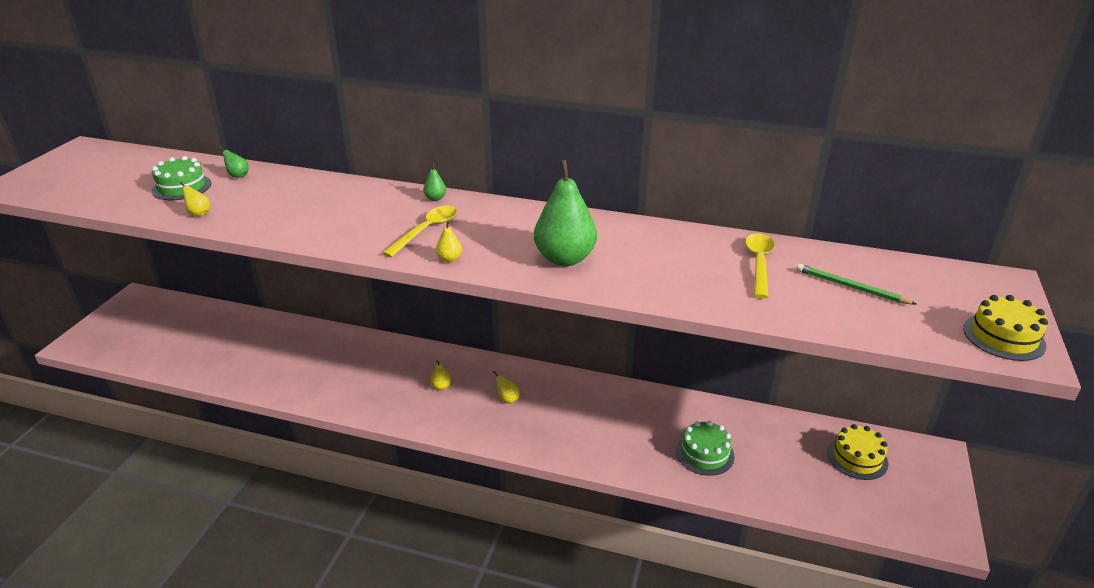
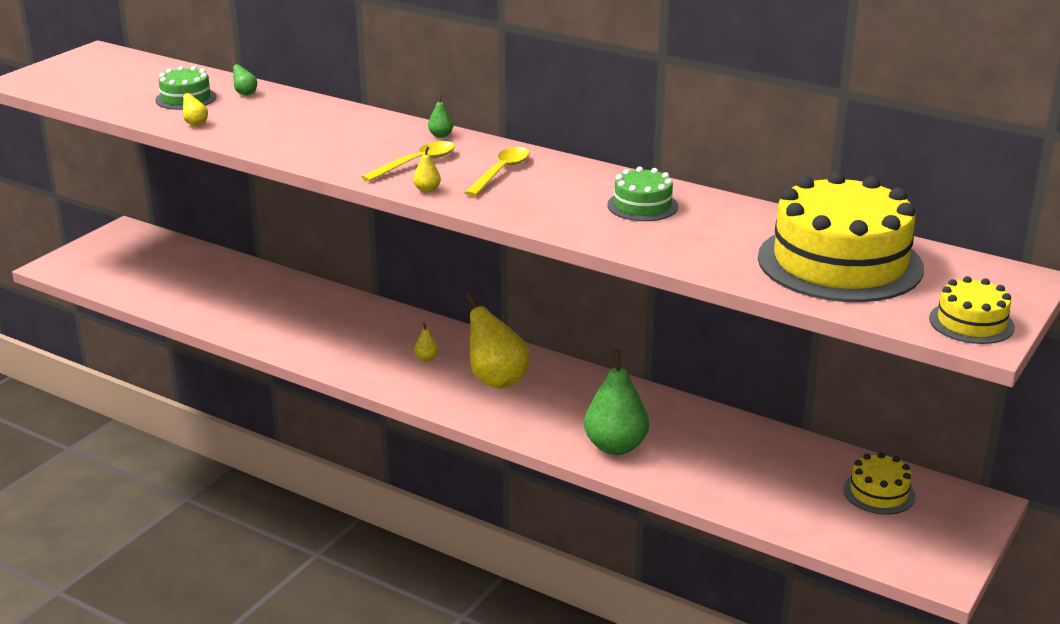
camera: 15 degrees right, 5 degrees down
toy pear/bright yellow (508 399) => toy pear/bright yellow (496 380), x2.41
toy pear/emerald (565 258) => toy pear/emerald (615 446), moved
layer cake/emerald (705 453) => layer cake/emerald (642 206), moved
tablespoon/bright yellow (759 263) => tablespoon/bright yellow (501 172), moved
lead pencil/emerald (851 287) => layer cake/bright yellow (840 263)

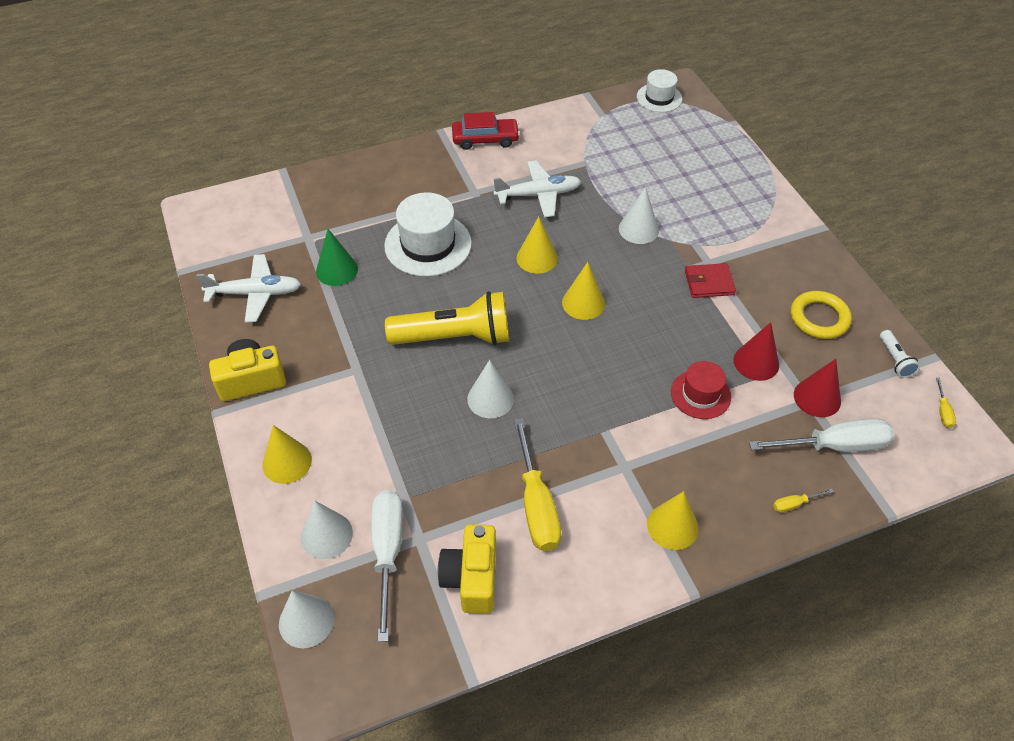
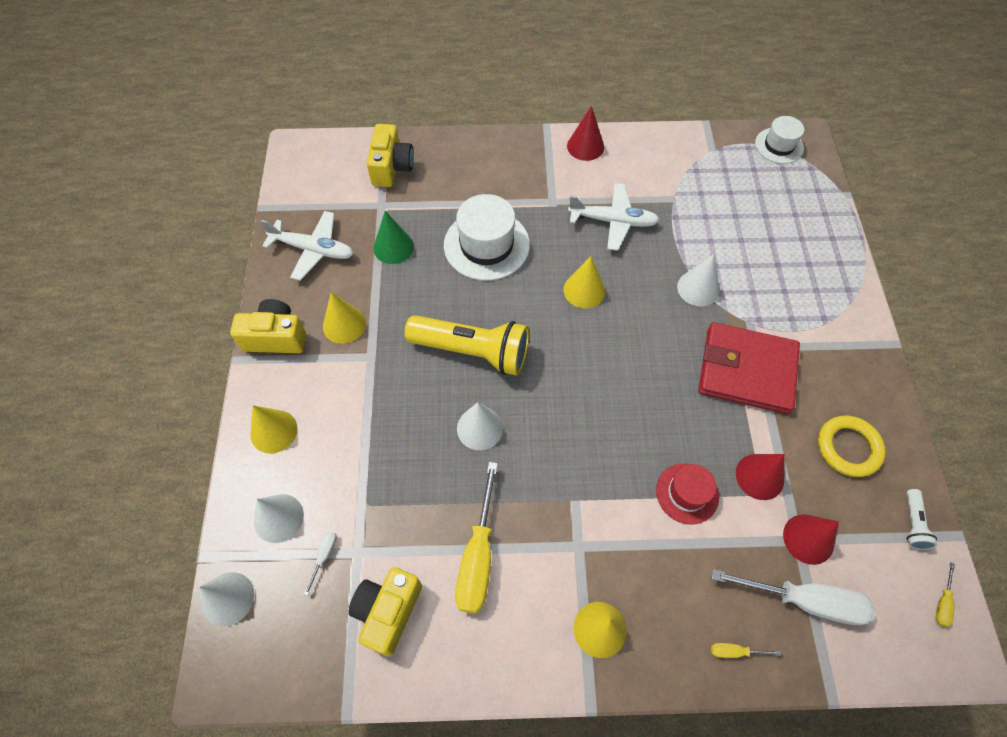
camera: 20 degrees right, 10 degrees up
hand screwdriver/white (388 552) => hand screwdriver/white (324 556), x0.43
toy car/scarlet (485 139) => cone/scarlet (585 146)
cone/bright yellow (583 303) => cone/bright yellow (344 324), moved
billfold/scarlet (709 283) => billfold/scarlet (746 370), x1.95
nothing => camera/bright yellow (391 167)

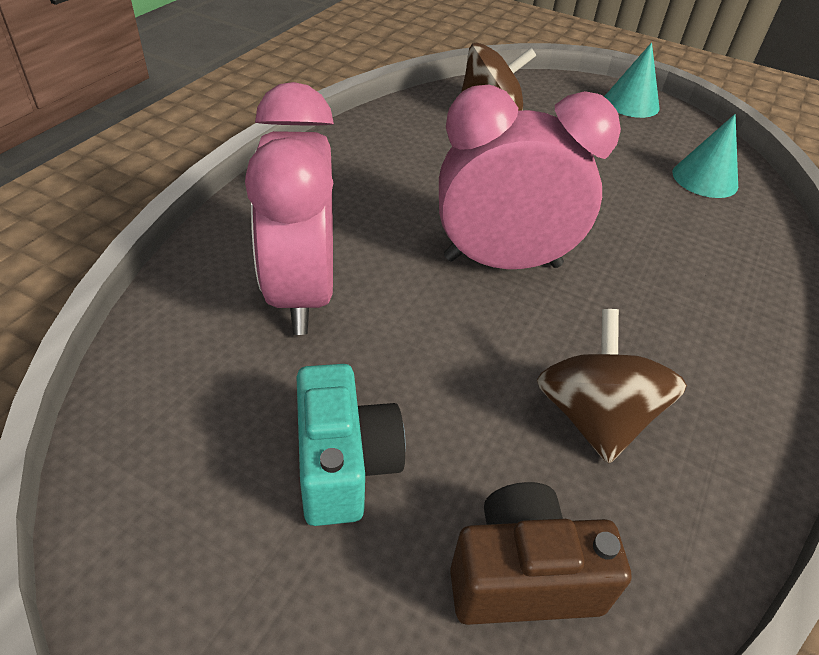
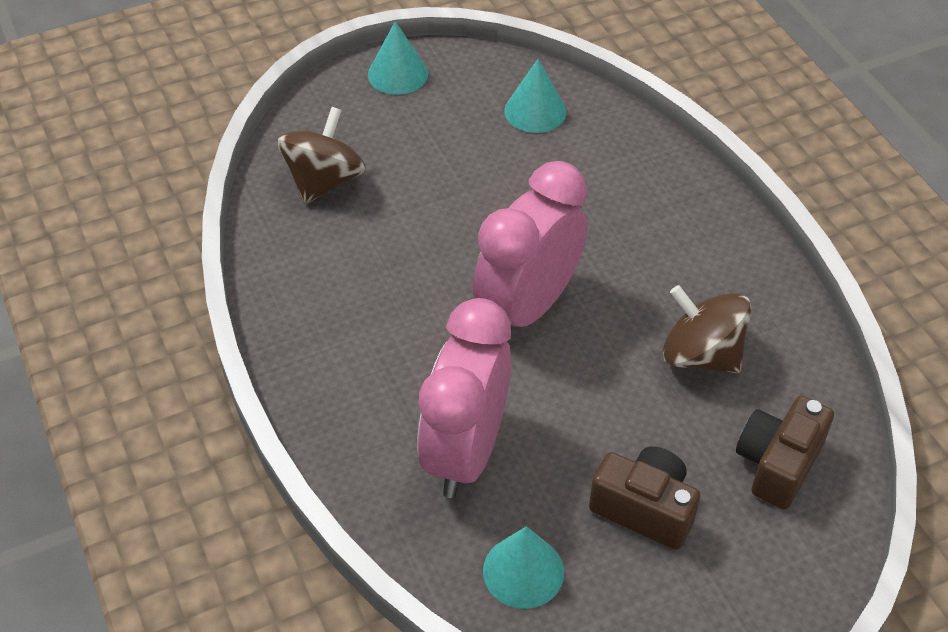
camera: 50 degrees left, 5 degrees up
bedside clock/rose-pink (302 292) => bedside clock/rose-pink (465 452), 75 degrees clockwise
camera/teal (344 464) => camera/brown (644 509)
nothing => cone/teal (523 571)

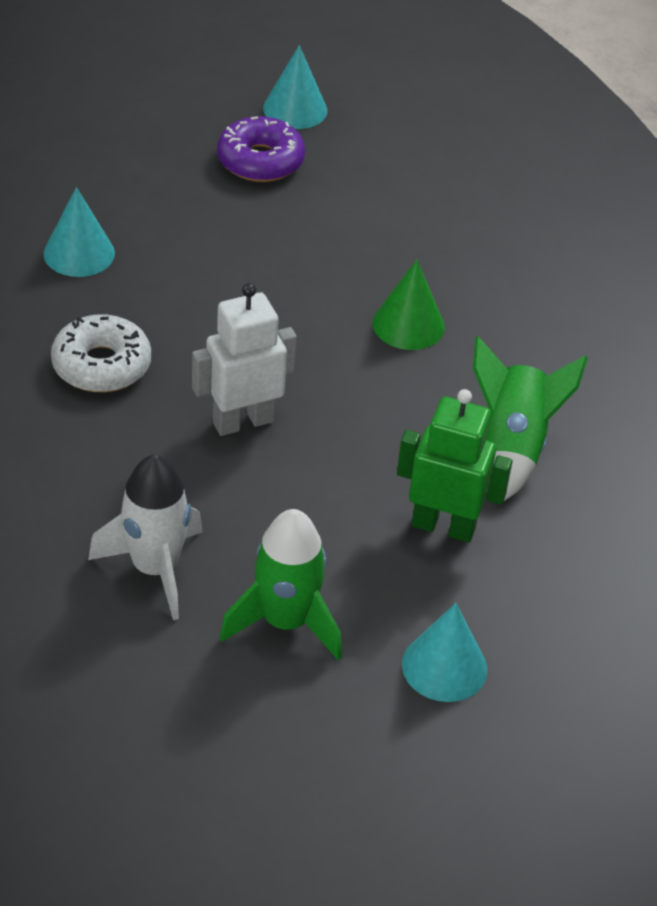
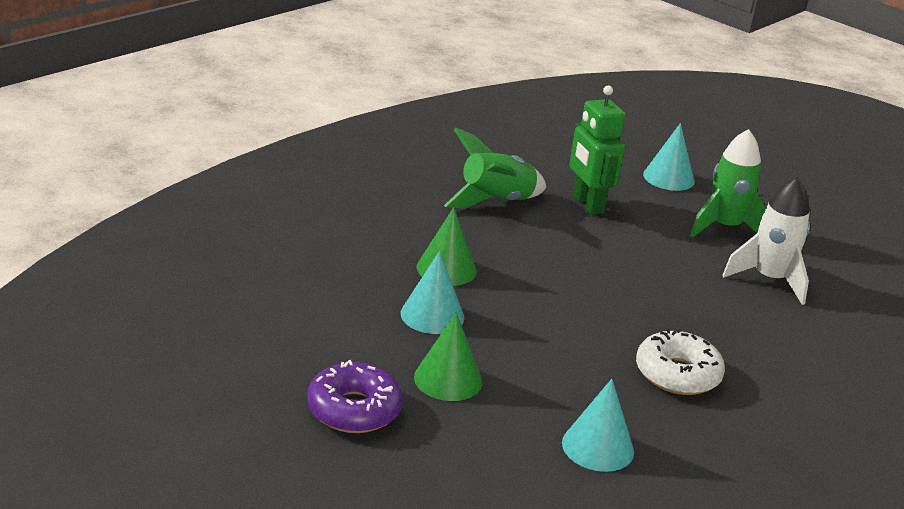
camera: 130 degrees left, 15 degrees down
robot/white (243 422) => nothing
cone/teal (295 109) => cone/teal (432 315), moved
nothing => cone/emerald (448 379)

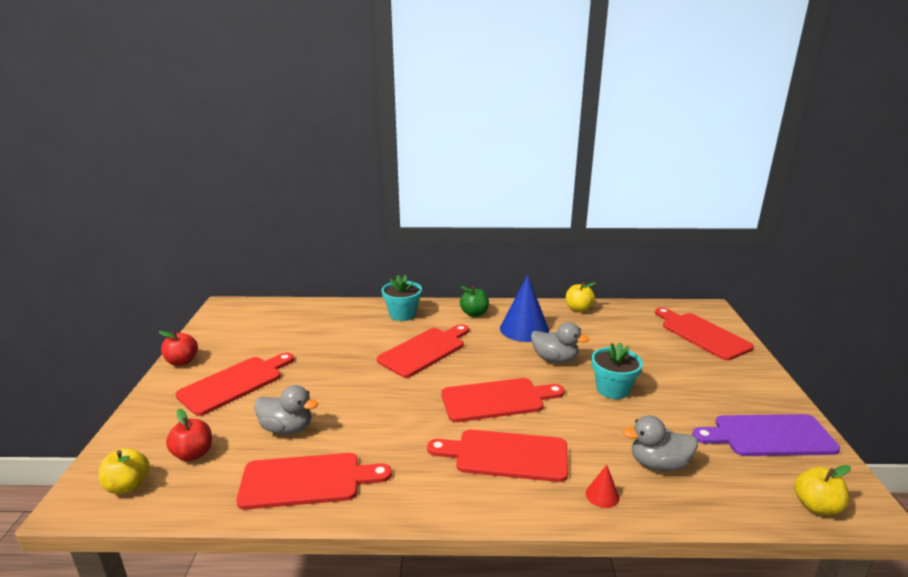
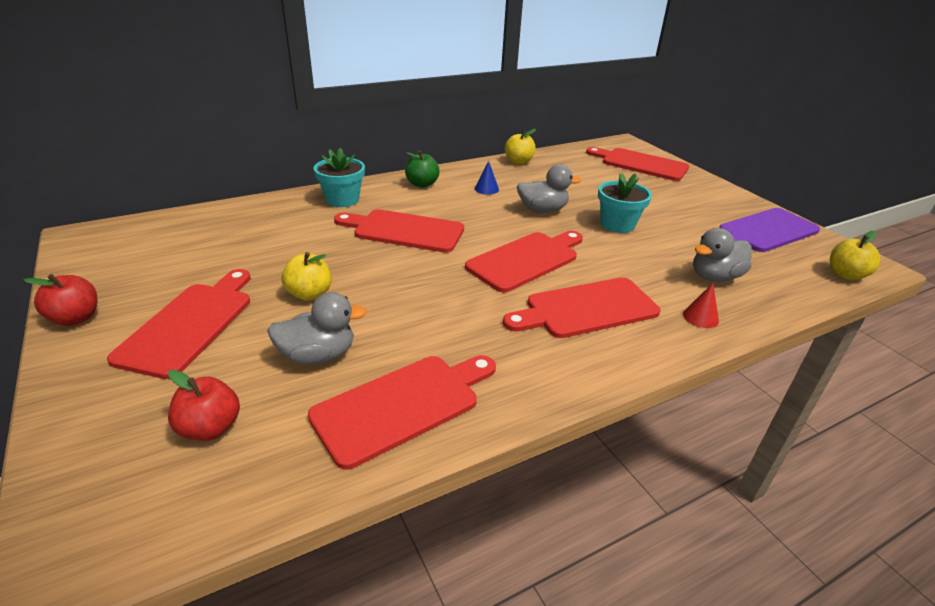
camera: 30 degrees left, 10 degrees up
apple/bright yellow (128 486) => apple/bright yellow (309 294), moved
bread board/scarlet (424 351) => bread board/scarlet (404 231), 90 degrees counterclockwise
cone/royal blue (524 329) => cone/royal blue (486 189), x0.45

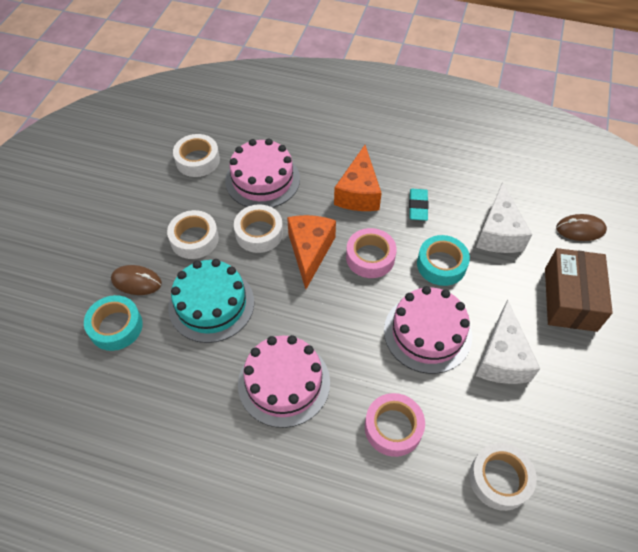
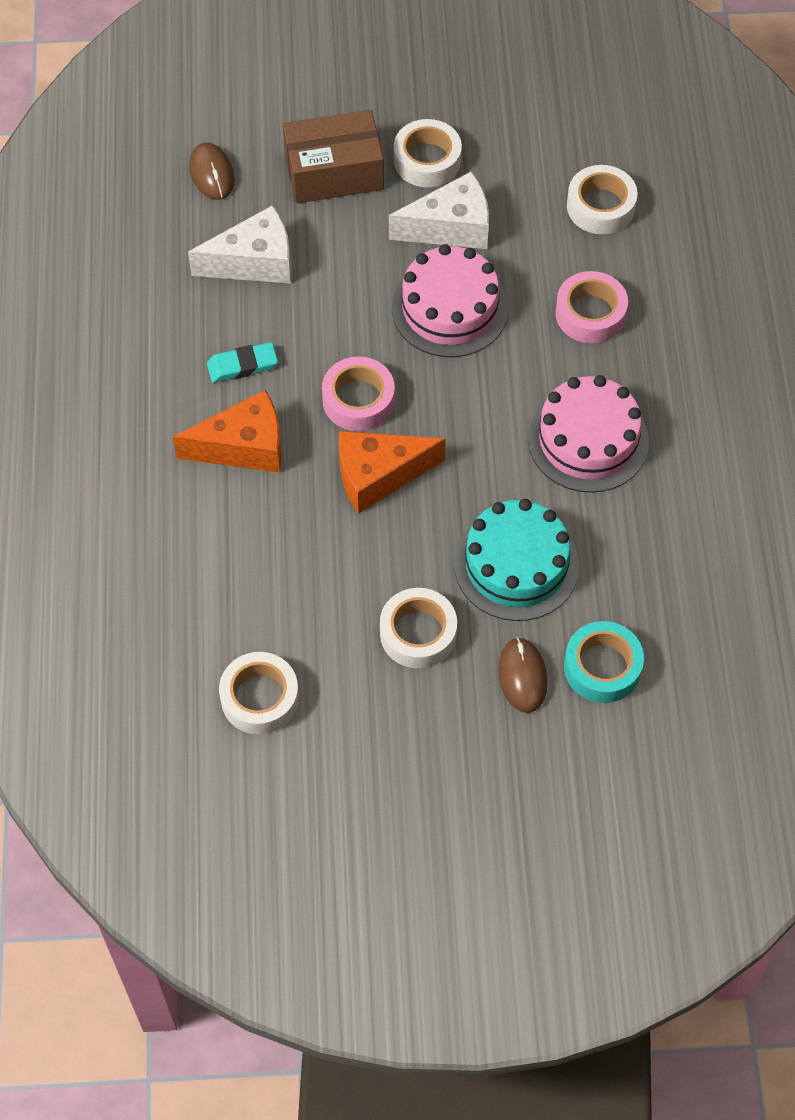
camera: 110 degrees left, 5 degrees up
layer cake/rose-pink (262 180) => nothing
tape/white (259 233) => tape/white (427 160), moved
tape/teal (441 264) => nothing

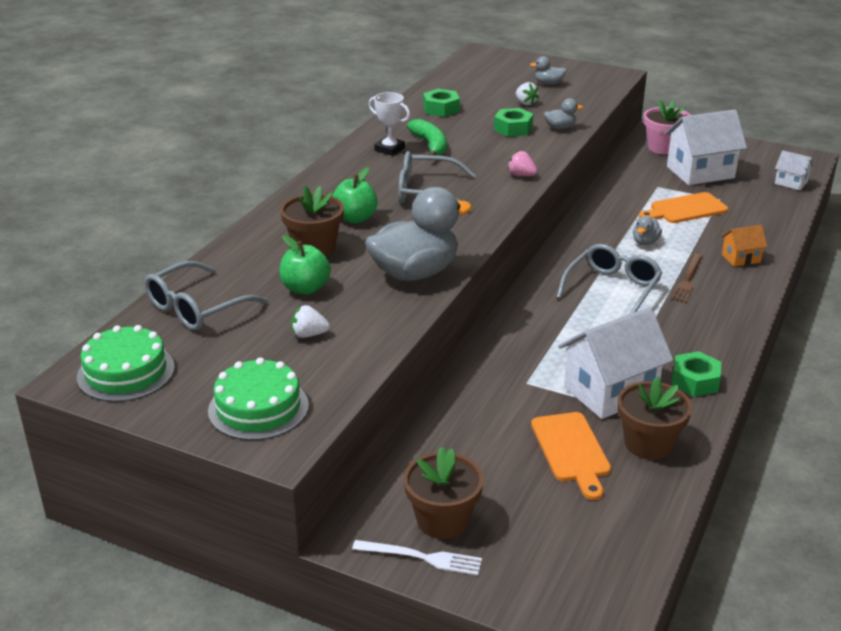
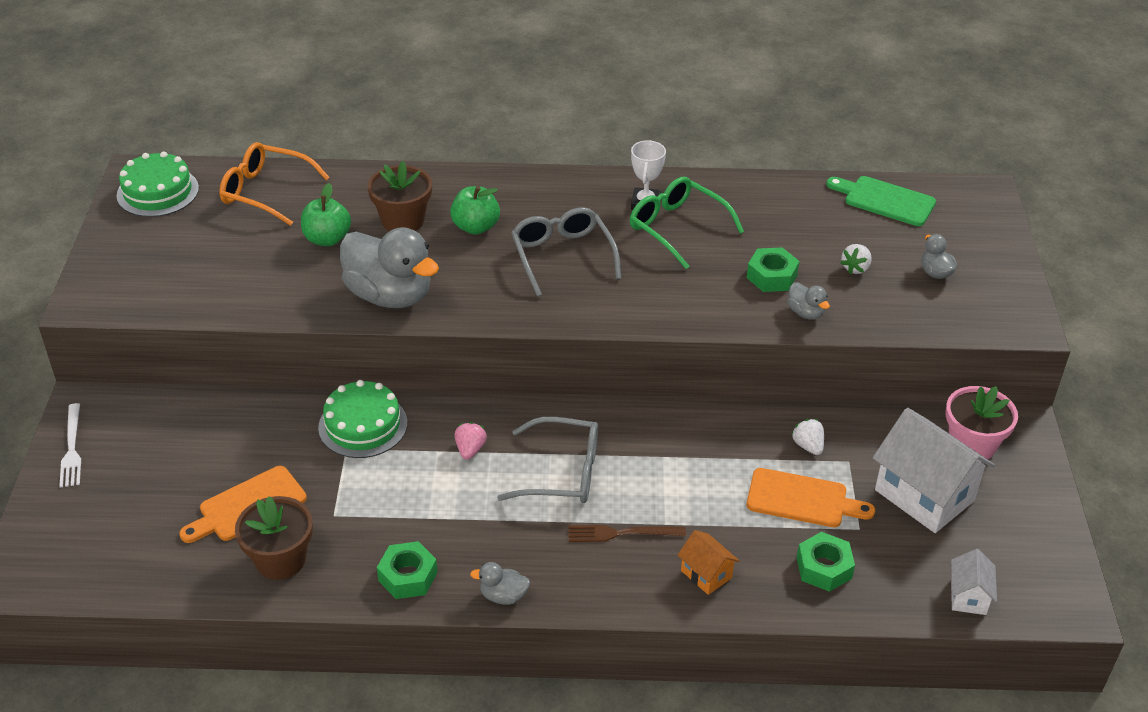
camera: 65 degrees right, 10 degrees up
glasses/ash-grey (197 308) => glasses/bright orange (266 192)
layer cake/emerald (258 408) => layer cake/emerald (363 425), moved
berry/white (309 334) => berry/white (808 446), moved
flower pot/brown (442 520) => nothing
banana/emerald (430 145) => glasses/emerald (677 228)
hex nut/emerald (441 109) => hex nut/emerald (824 568), moved
berry/rose-pink (521 175) => berry/rose-pink (470 449), moved
toy house/white (610 392) => nothing
duck/ash-grey (645 242) => duck/ash-grey (503 596), moved
bread board/bright orange (685 209) => bread board/bright orange (802 499), 150 degrees clockwise
nothing => bread board/emerald (885 200)

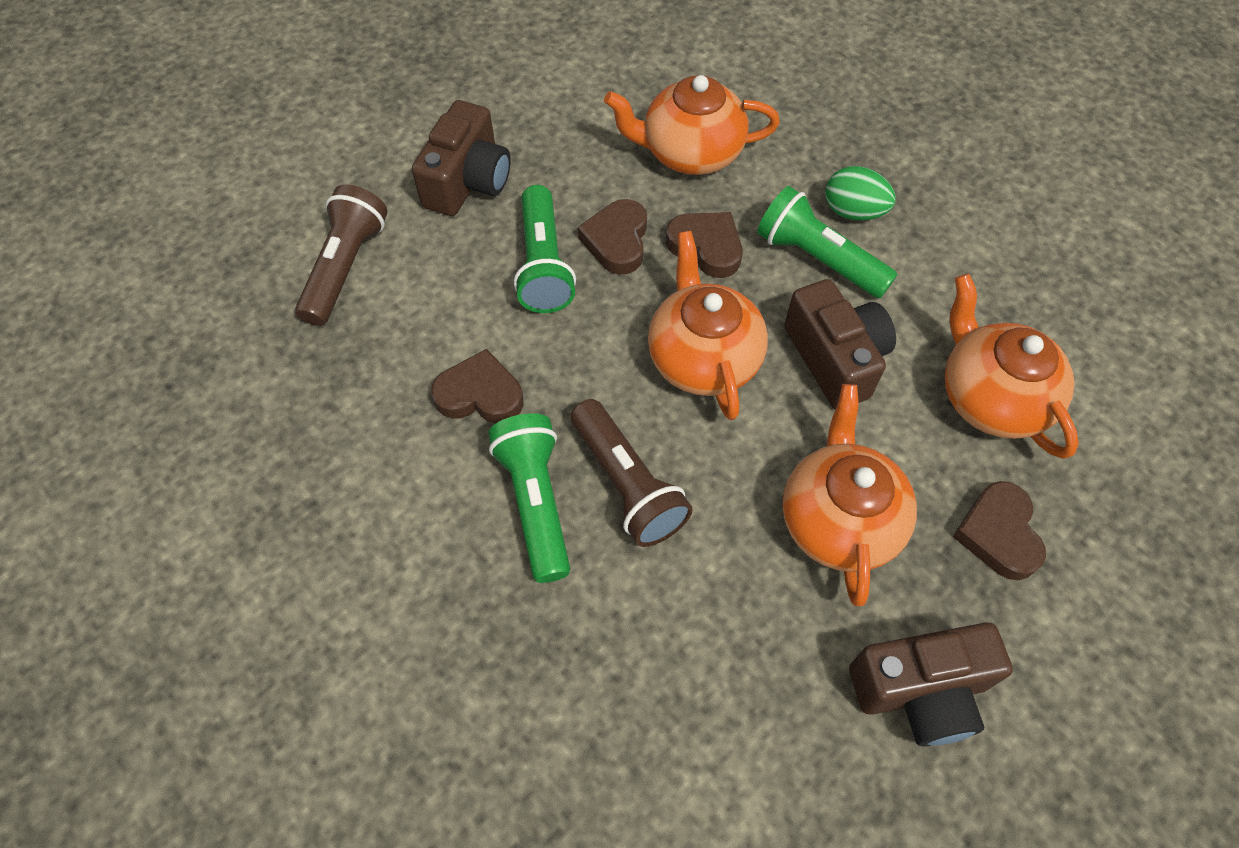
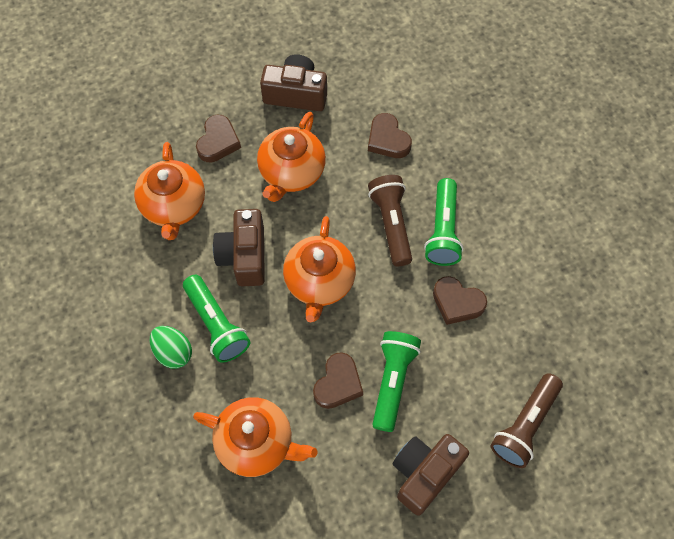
camera: 160 degrees left, 5 degrees up
heart/brown (706 247) => heart/brown (388 139), moved

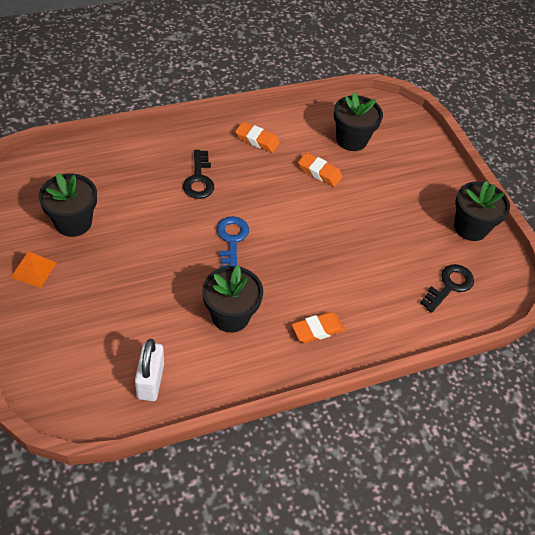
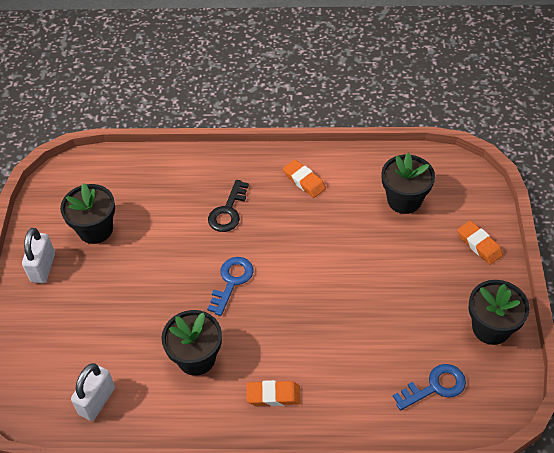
camera: 30 degrees right, 0 degrees up
solid pyramid/bright orange (33 270) => lock/white (43 267)
pencil eraser/bright orange (319 172) => pencil eraser/bright orange (479 245), moved
key/black (449 286) => key/royal blue (435 386)

